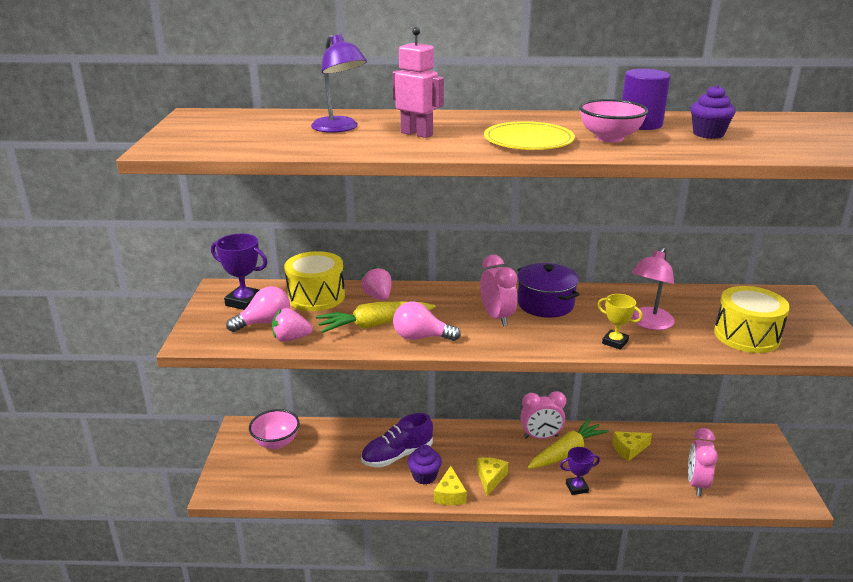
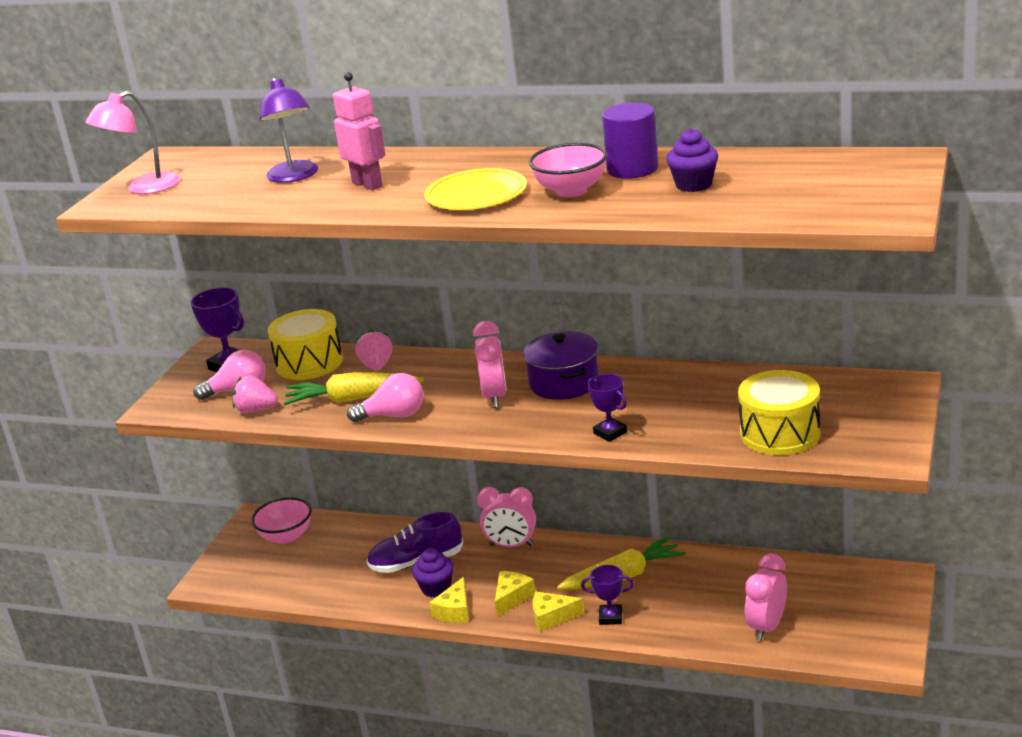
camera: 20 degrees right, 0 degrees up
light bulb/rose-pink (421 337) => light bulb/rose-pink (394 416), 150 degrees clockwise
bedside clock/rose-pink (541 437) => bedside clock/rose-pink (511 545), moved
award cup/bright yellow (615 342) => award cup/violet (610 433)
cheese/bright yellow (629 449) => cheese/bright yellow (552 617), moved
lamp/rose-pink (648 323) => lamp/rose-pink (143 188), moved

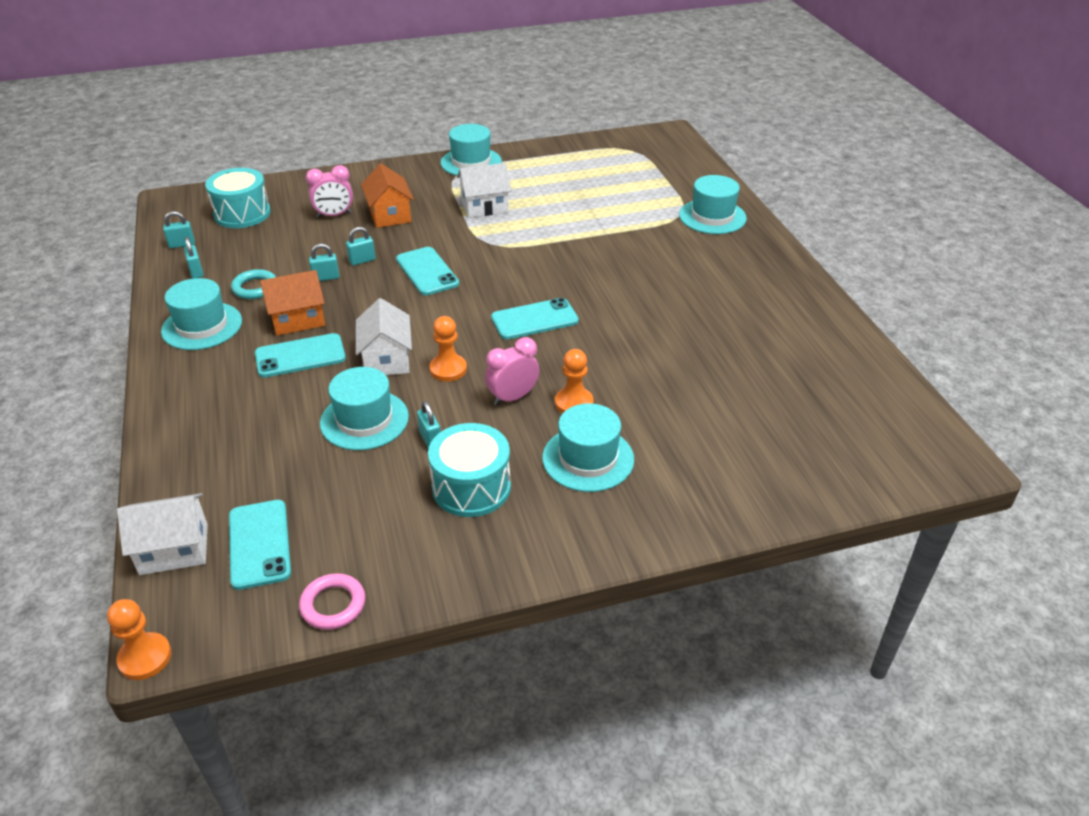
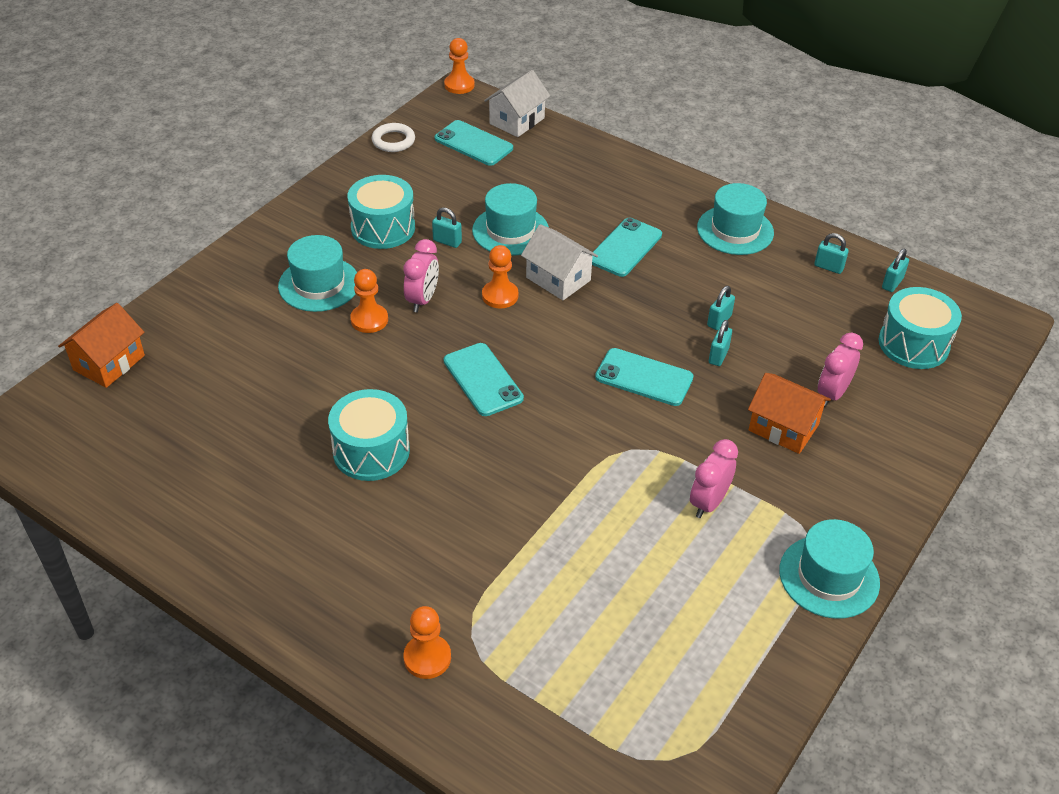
camera: 140 degrees right, 5 degrees up
ring/teal (255 288) => nothing
toy house/bright orange (297 319) => toy house/bright orange (109 363), moved
ring/rose-pink (333 605) => ring/white (393 141)
toy house/white (484 206) => bedside clock/rose-pink (708 502)
mobile phone/teal (534 319) => mobile phone/teal (483 380), 60 degrees counterclockwise
tall hat/teal (712 217) => game pawn/bright orange (427 658)
nothing => toy drum/teal (371 451)

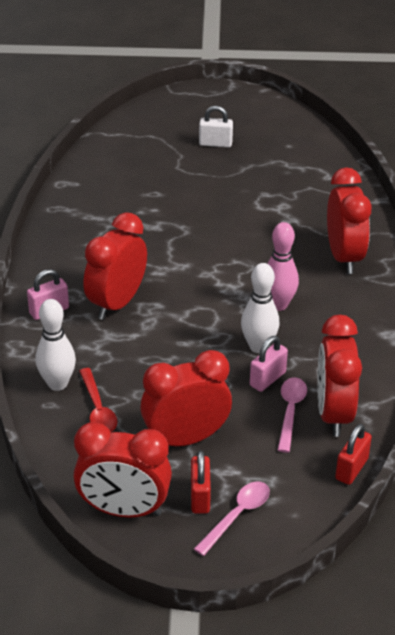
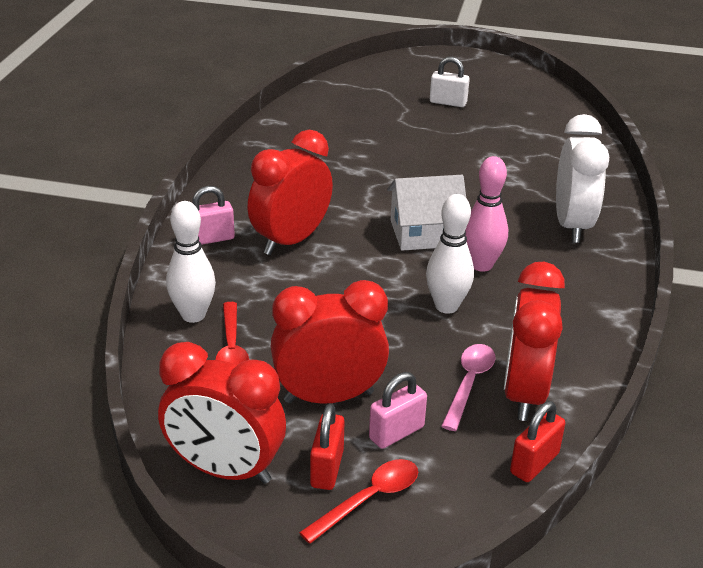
camera: 10 degrees right, 5 degrees down
tablespoon/rose-pink (237 516) => tablespoon/scarlet (369 499)
lock/rose-pink (267 379) => lock/rose-pink (396 433), moved
bedside clock/scarlet (344 257) => bedside clock/white (572 225)
nothing => toy house/white (425 233)

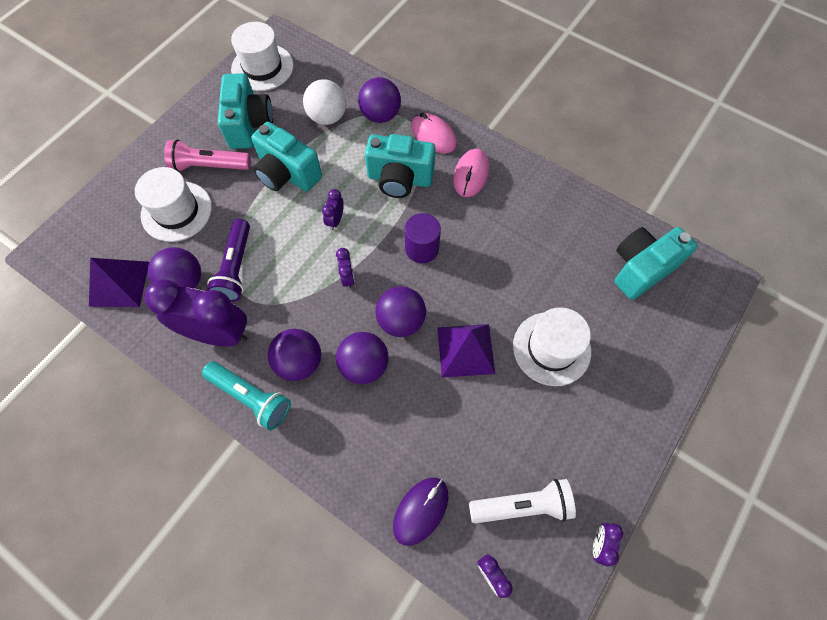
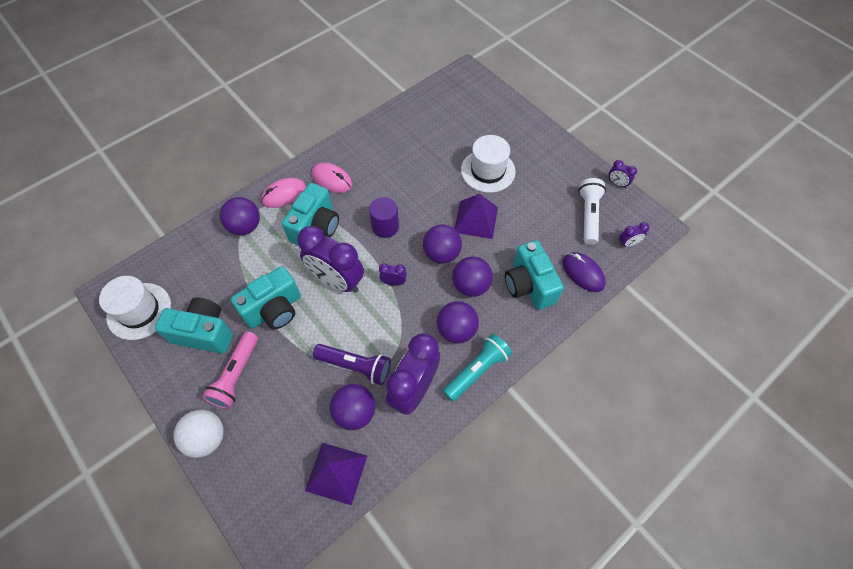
camera: 75 degrees left, 5 degrees down
tall hat/white (176 211) => nothing
ball/white (327 117) => ball/white (207 438), moved
bedside clock/violet (335 220) => bedside clock/violet (337 281), x2.34
camera/teal (641 269) => camera/teal (529 285), moved

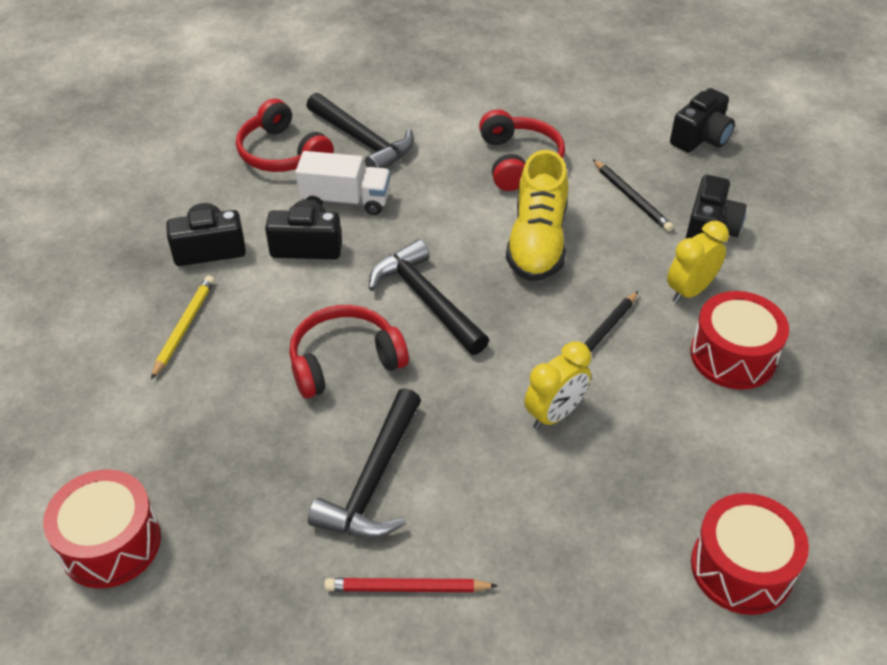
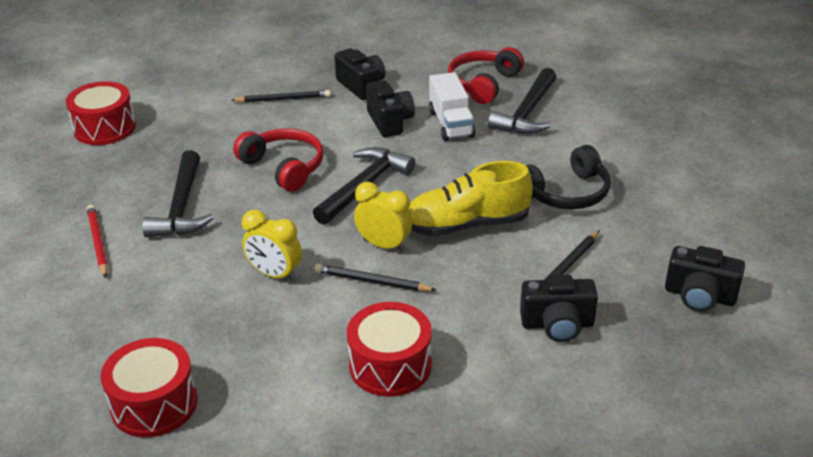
camera: 70 degrees right, 10 degrees down
lead pencil/bright yellow (184 327) => lead pencil/black (283 99)
claw hammer/black (374 480) => claw hammer/black (181 207), 90 degrees counterclockwise
headphones/scarlet (519 161) => headphones/black (566 193)
bedside clock/bright yellow (689 291) => bedside clock/bright yellow (384 245), moved

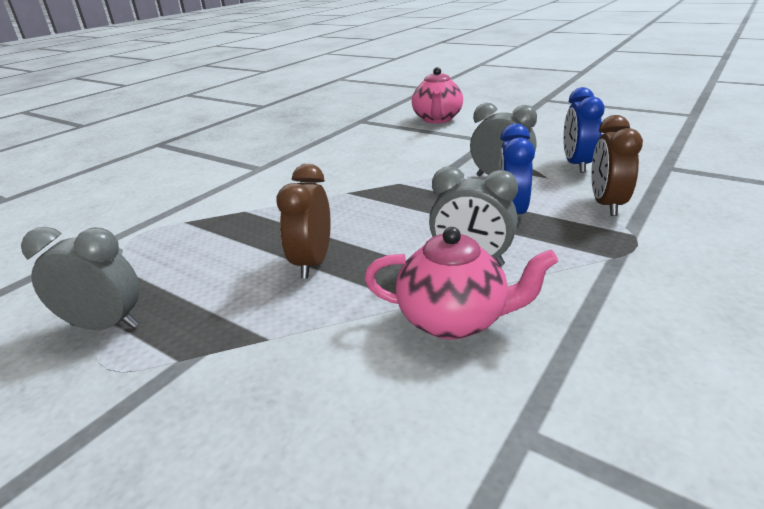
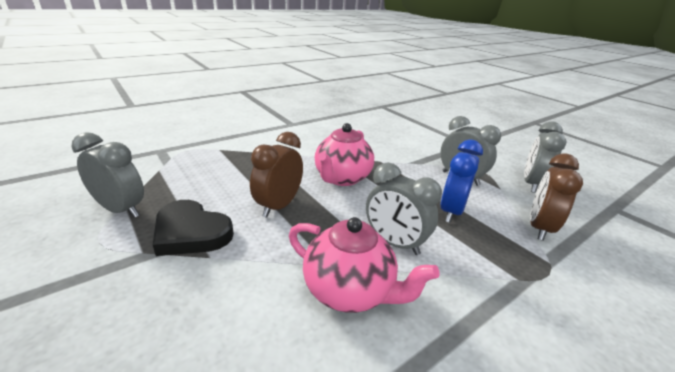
camera: 15 degrees right, 0 degrees up
china teapot/rose-pink (437 119) => china teapot/rose-pink (342 178), moved
bedside clock/royal blue (576 164) => bedside clock/ash-grey (531 184)
nothing => heart/black (191 232)

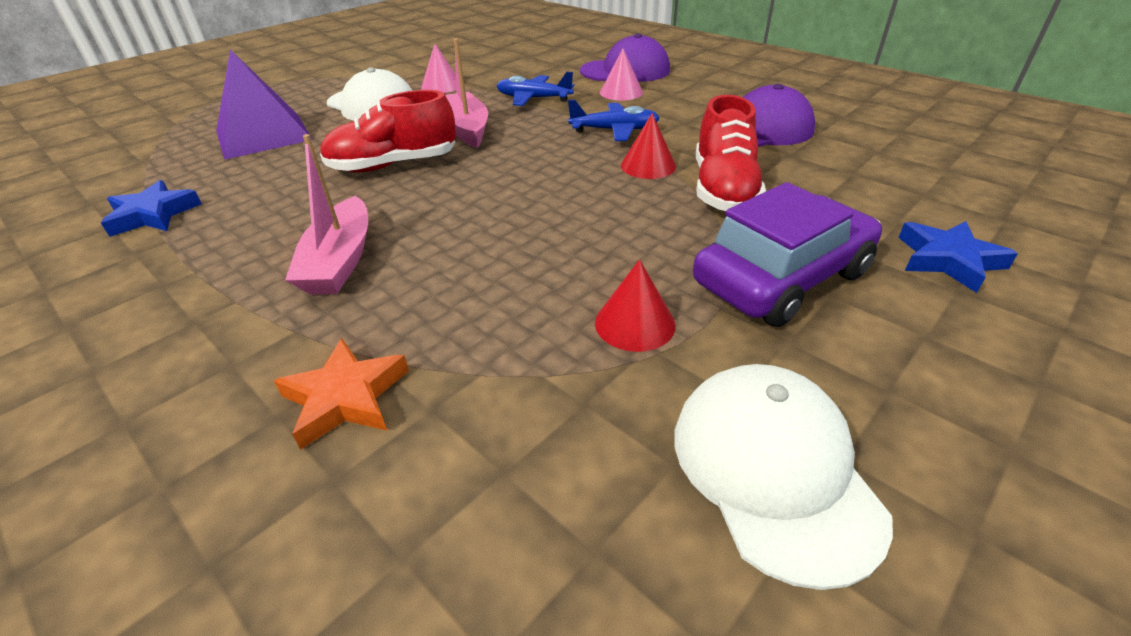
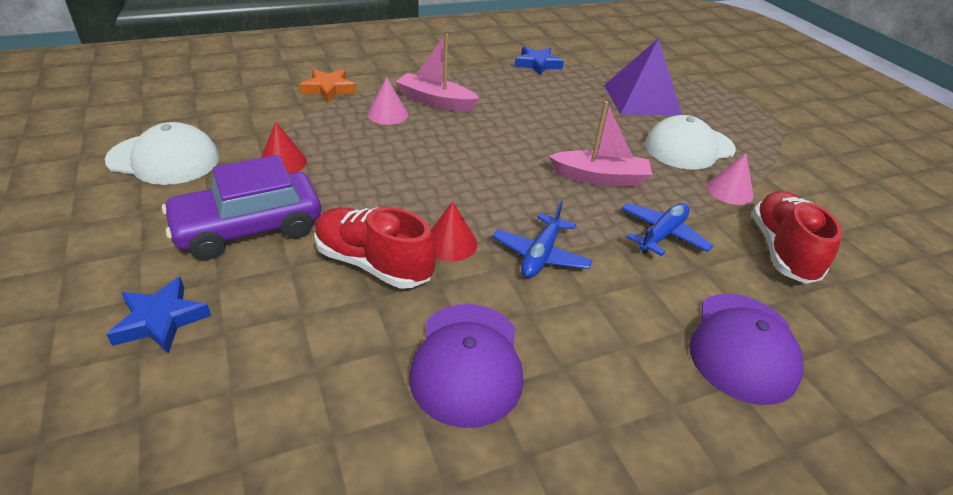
camera: 110 degrees right, 0 degrees up
shoe/scarlet (393 165) => shoe/scarlet (782 250), moved
cone/rose-pink (621 92) => cone/rose-pink (387 114), moved
toy car/violet (782 278) => toy car/violet (249 228), 75 degrees clockwise

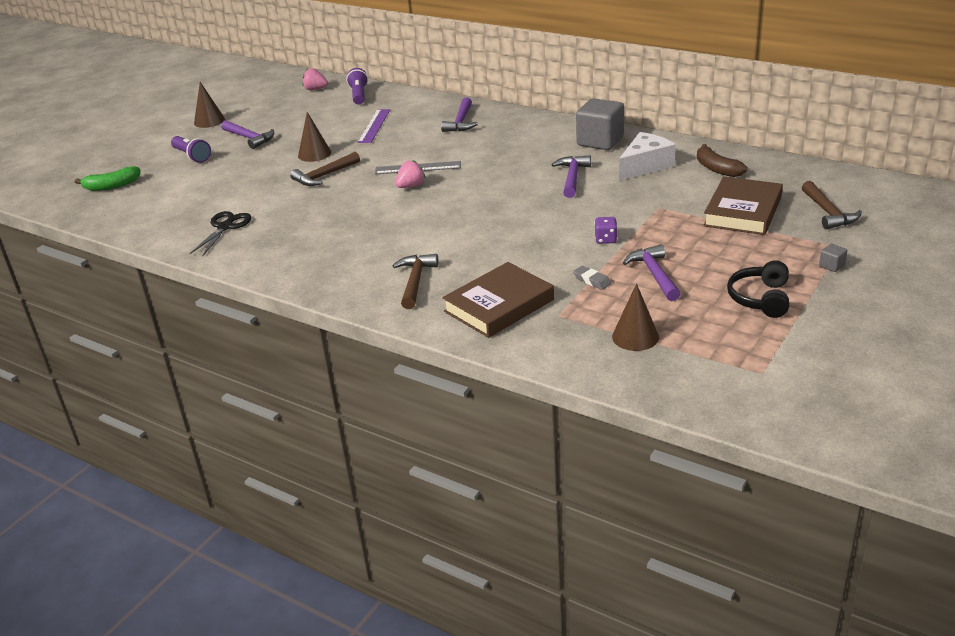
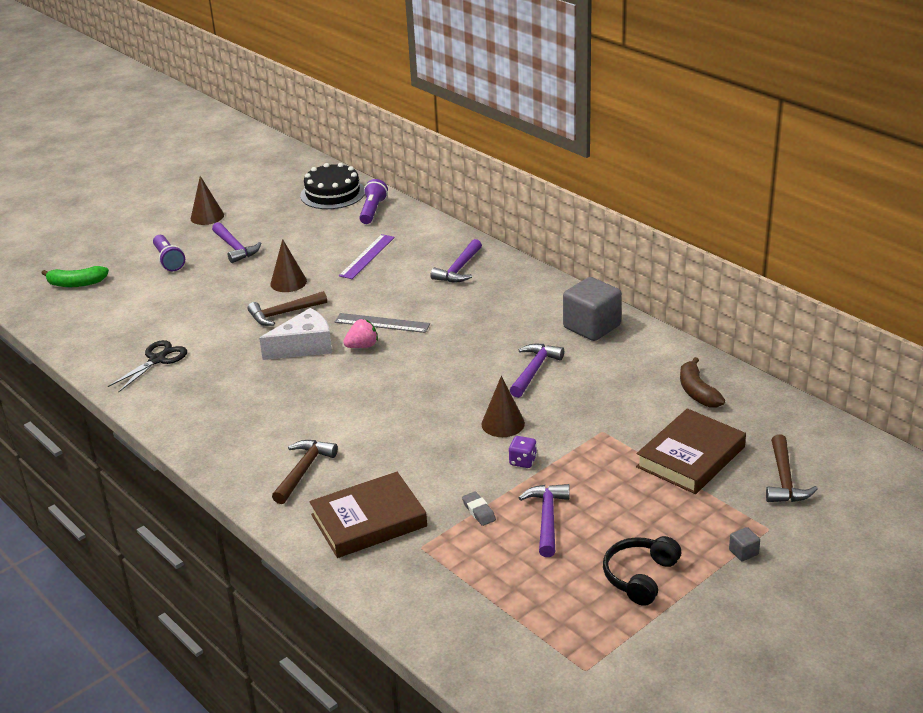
camera: 15 degrees right, 0 degrees up
berry/rose-pink (315 89) => layer cake/black (332 193)
cone/brown (635 337) => cone/brown (503 424), moved
cheese/white (645 166) => cheese/white (304 346), moved

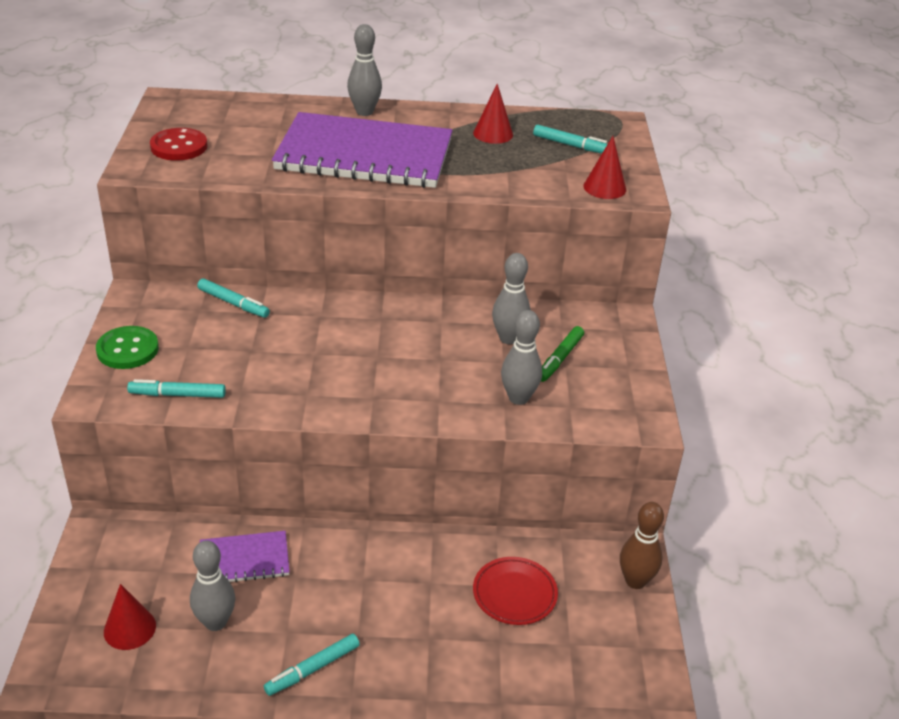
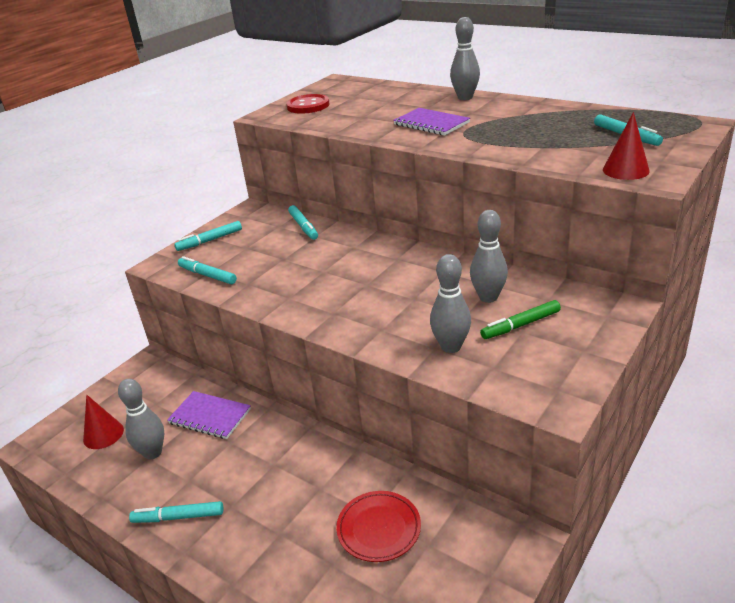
camera: 40 degrees right, 5 degrees down
button/emerald (127 349) => marker pen/teal (210 240)
notebook/violet (364 155) => notebook/violet (431 124), x0.47
cone/scarlet (493 134) => nothing
tenpin/brown (635 581) => nothing

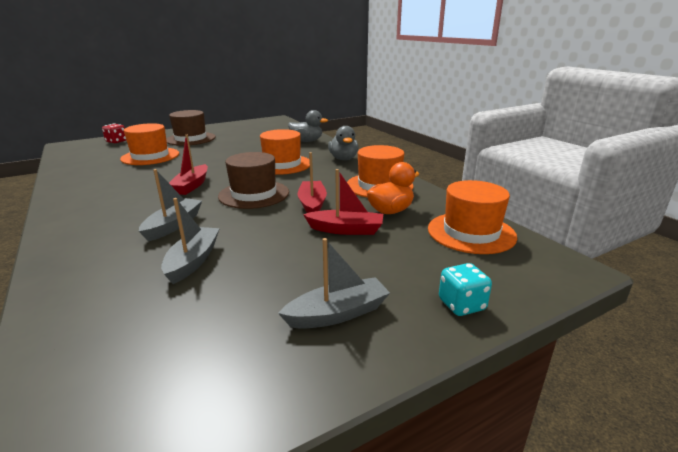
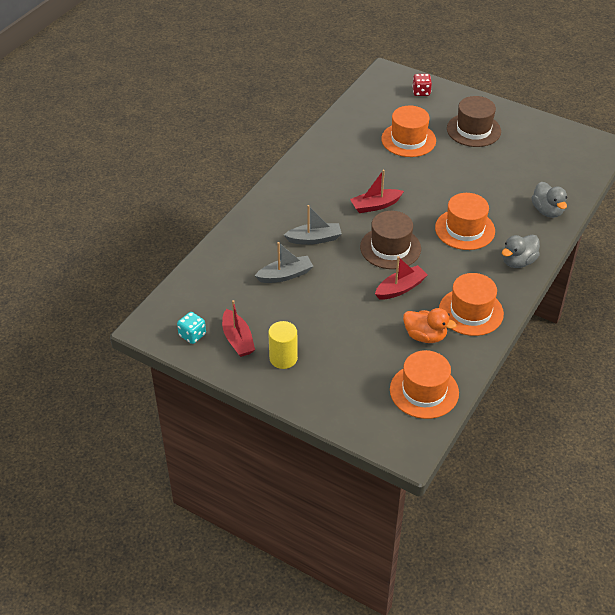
camera: 60 degrees right, 20 degrees up
toy boat/ash-grey (337 314) => cylinder/bright yellow (283 358)
toy boat/scarlet (346 230) => toy boat/scarlet (237 339), moved
die/teal (461 305) => die/teal (192 335), moved

